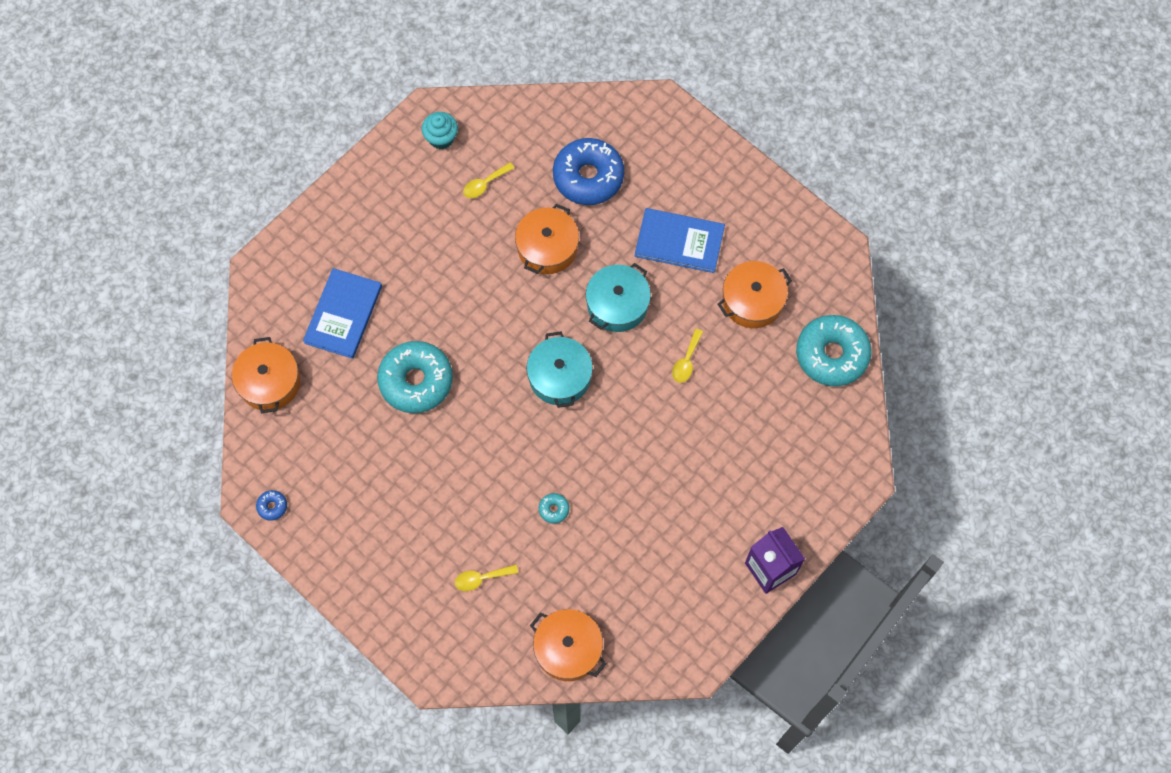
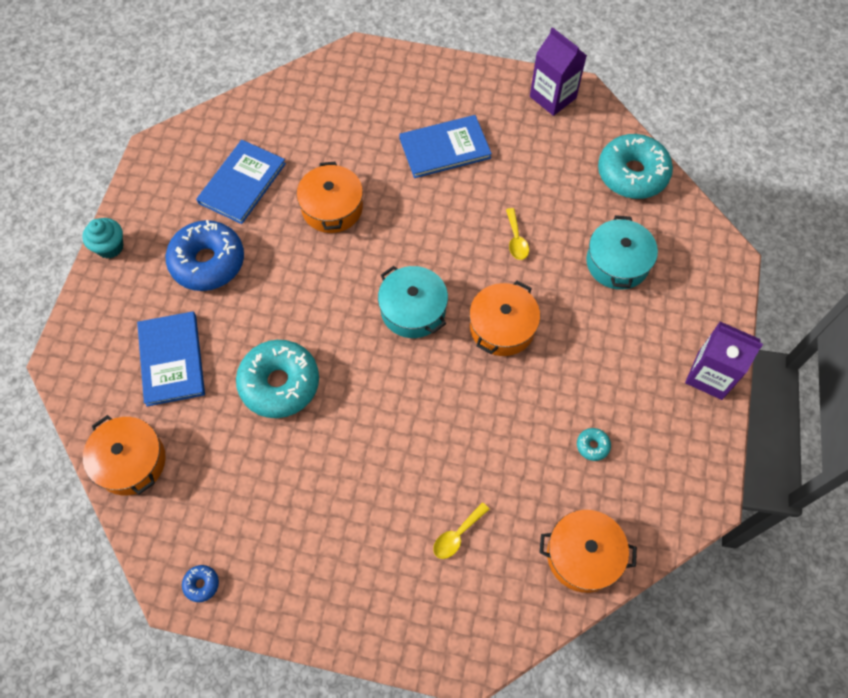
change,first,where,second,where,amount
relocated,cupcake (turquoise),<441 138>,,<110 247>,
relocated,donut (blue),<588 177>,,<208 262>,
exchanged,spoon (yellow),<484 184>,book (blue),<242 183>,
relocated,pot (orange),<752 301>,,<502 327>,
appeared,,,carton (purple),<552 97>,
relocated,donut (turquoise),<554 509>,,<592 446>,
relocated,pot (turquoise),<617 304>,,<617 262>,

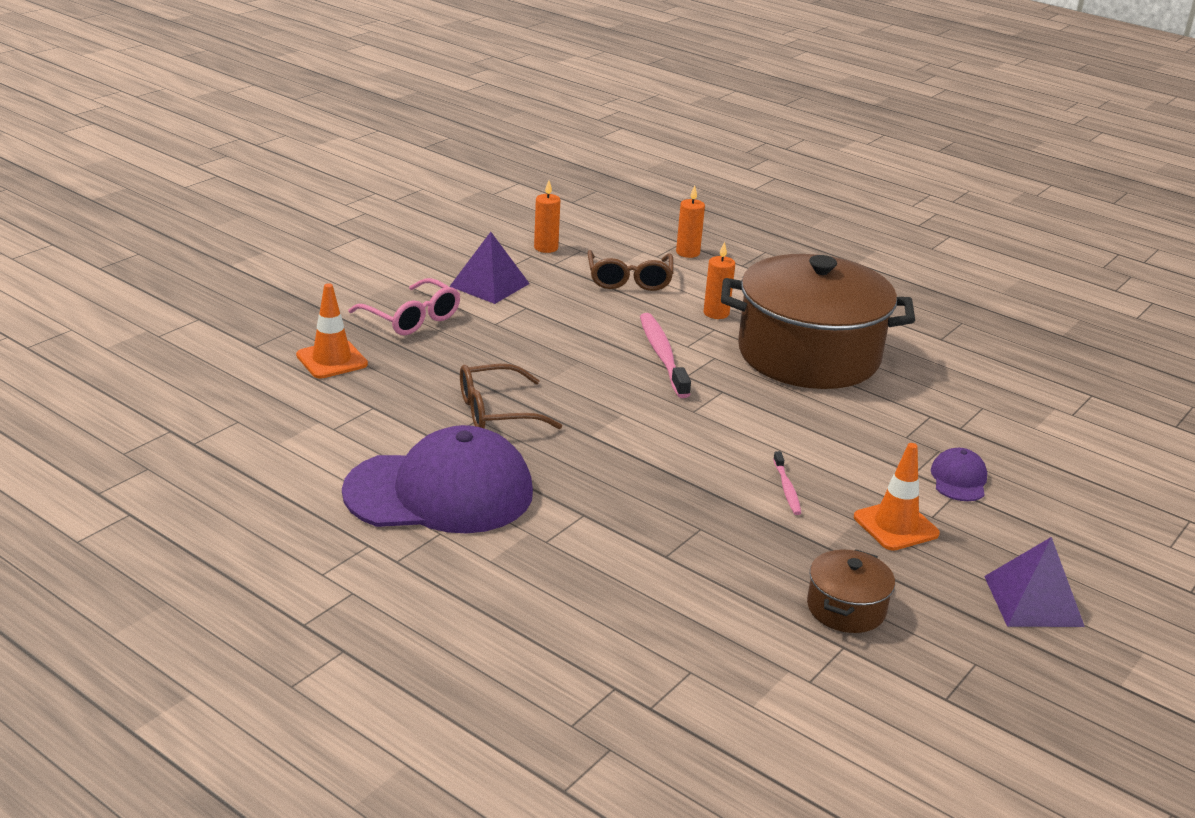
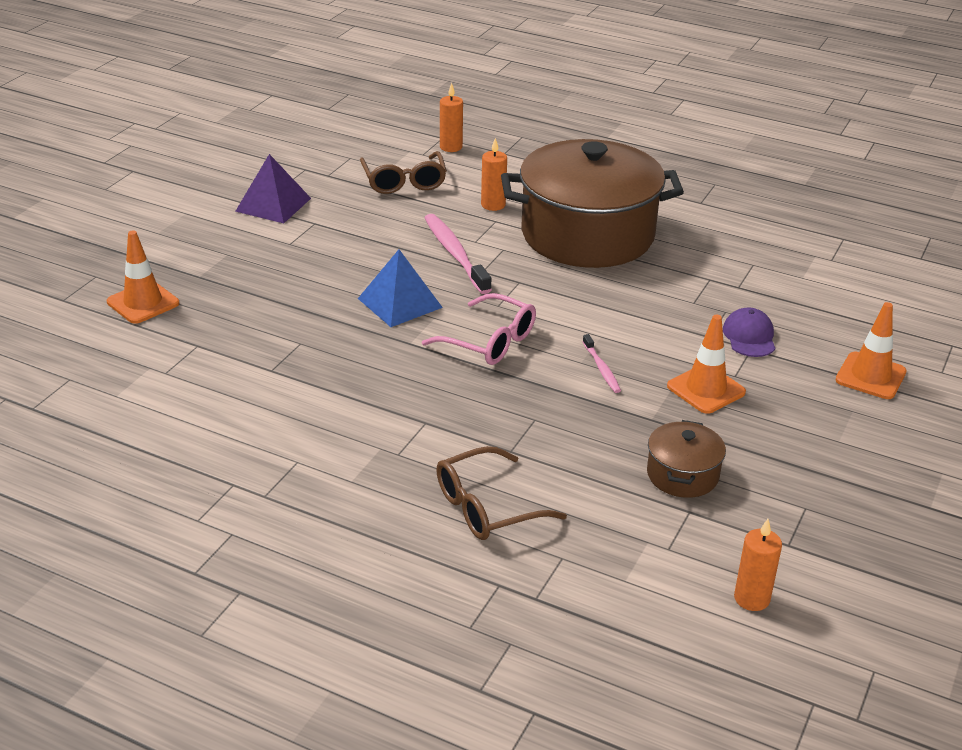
change,first,where,second,where,amount
appeared,,,pyramid (blue),<400 303>,
relocated,glasses (pink),<412 318>,,<490 341>,
relocated,glasses (brown),<496 411>,,<487 507>,
relocated,candle (orange),<546 248>,,<751 598>,
appeared,,,traffic cone (orange),<870 376>,
missing,cap (purple),<440 492>,,,
missing,pyramid (purple),<1033 601>,,,

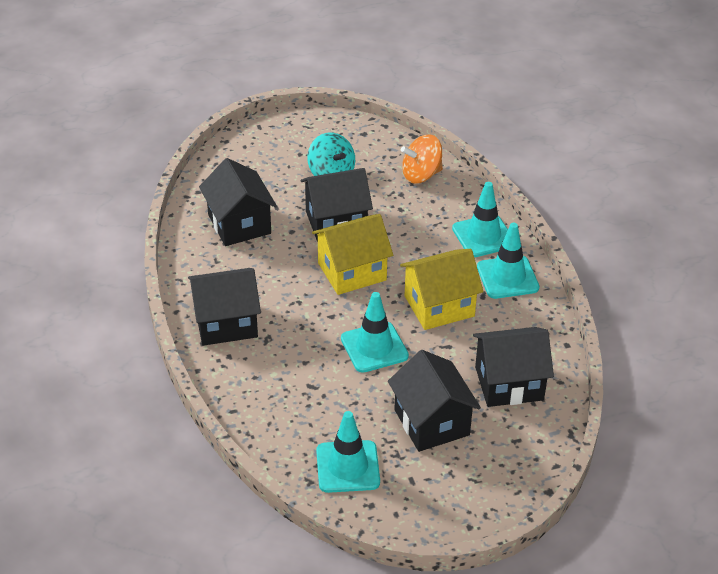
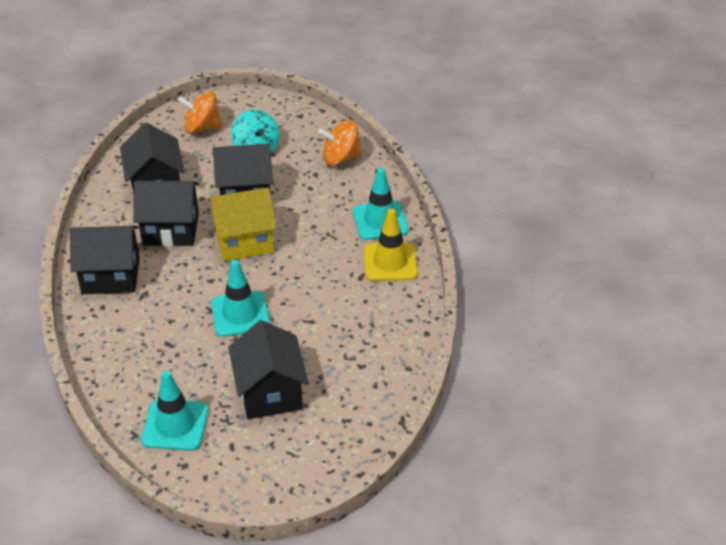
change,first,where,second,where,amount
relocated,house (black),<509 383>,,<171 229>,
appeared,,,spinning top (orange),<202 128>,
colour,traffic cone (turquoise),<507 277>,traffic cone (yellow),<390 262>,
missing,house (yellow),<439 306>,,,

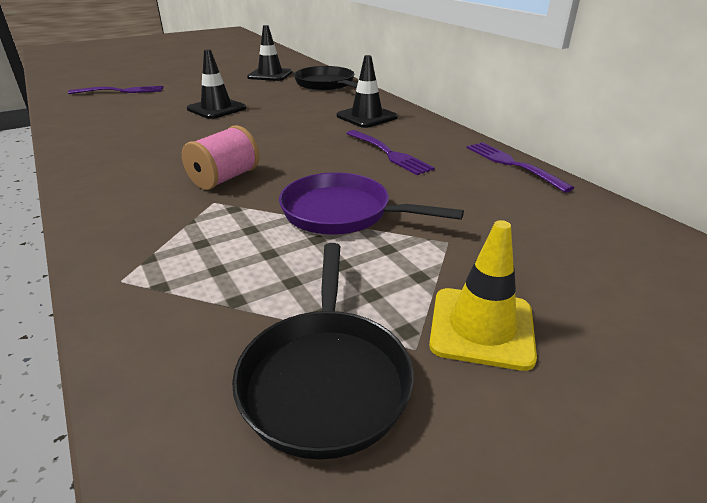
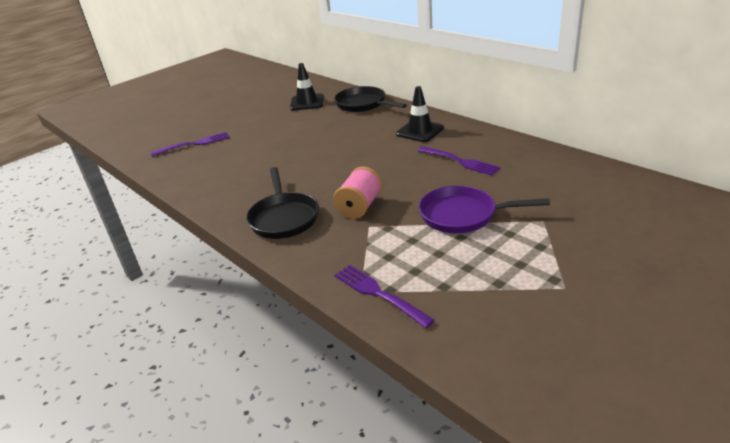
change,first,where,second,where,amount
relocated,pan (black),<325 378>,,<284 217>,
relocated,fork (purple),<513 165>,,<379 294>,
missing,traffic cone (black),<216 109>,,,
missing,traffic cone (yellow),<481 327>,,,

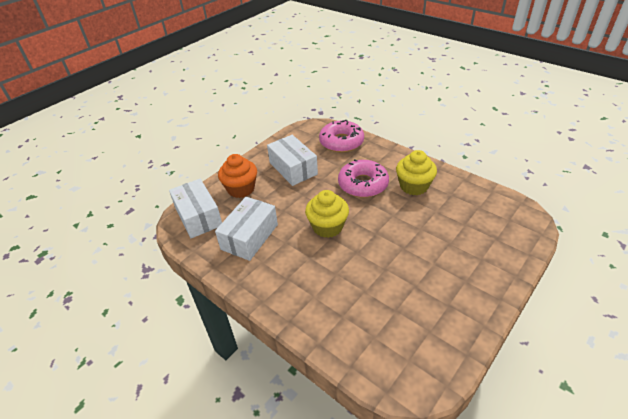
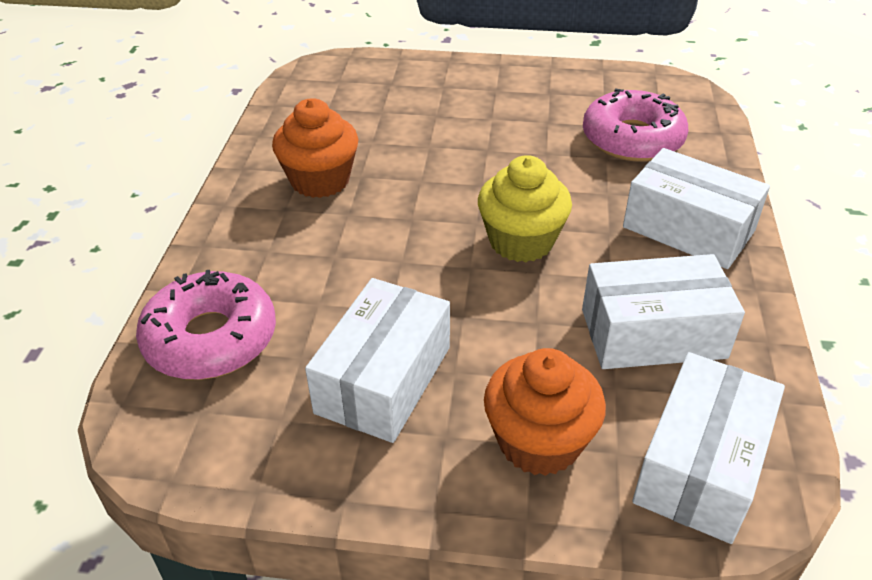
change,first,where,second,where,amount
colour,cupcake (yellow),<414 186>,cupcake (orange),<320 180>,
relocated,donut (pink),<363 184>,,<632 139>,
appeared,,,box (white),<688 229>,

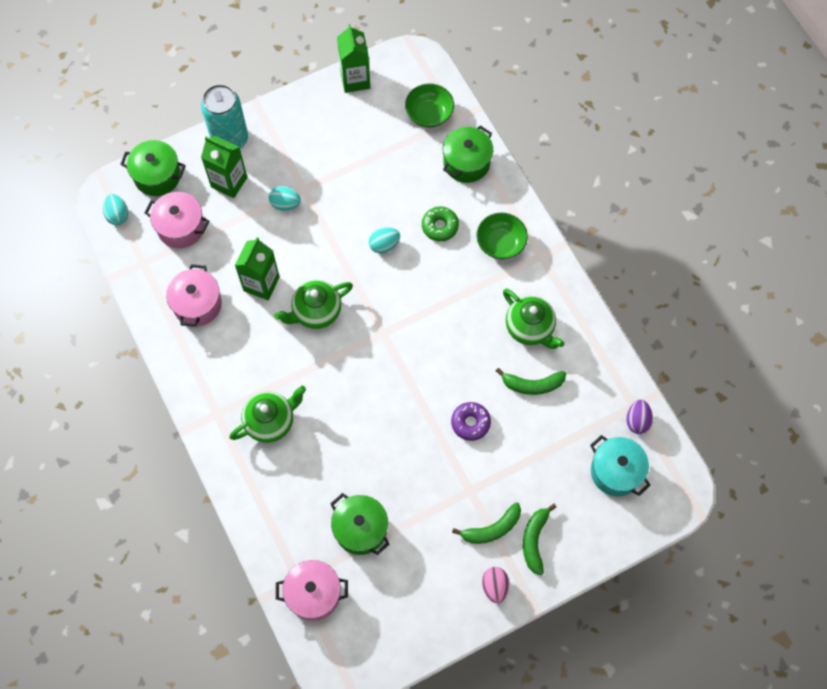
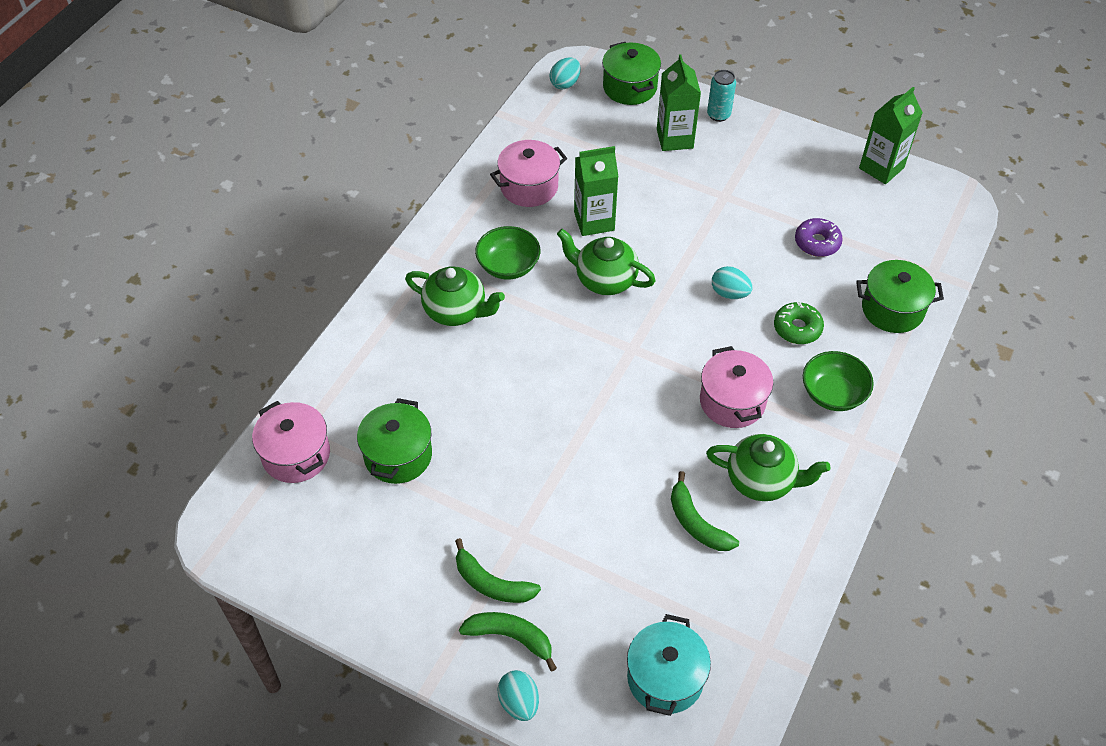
change,first,where,second,where,amount
spun,banana (green),<534 540>,,<510 637>,45 degrees clockwise
relocated,bowl (green),<429 114>,,<508 266>,
relocated,egg (turquoise),<285 204>,,<519 702>,
relocated,pot (pink),<181 227>,,<732 402>,
spun,teapot (green),<530 328>,,<761 481>,90 degrees counterclockwise
size,can (turquoise),<230 139>,,<718 115>,x0.54
relocated,donut (purple),<470 423>,,<817 242>,
missing,egg (pink),<495 586>,,,
missing,egg (purple),<637 421>,,,

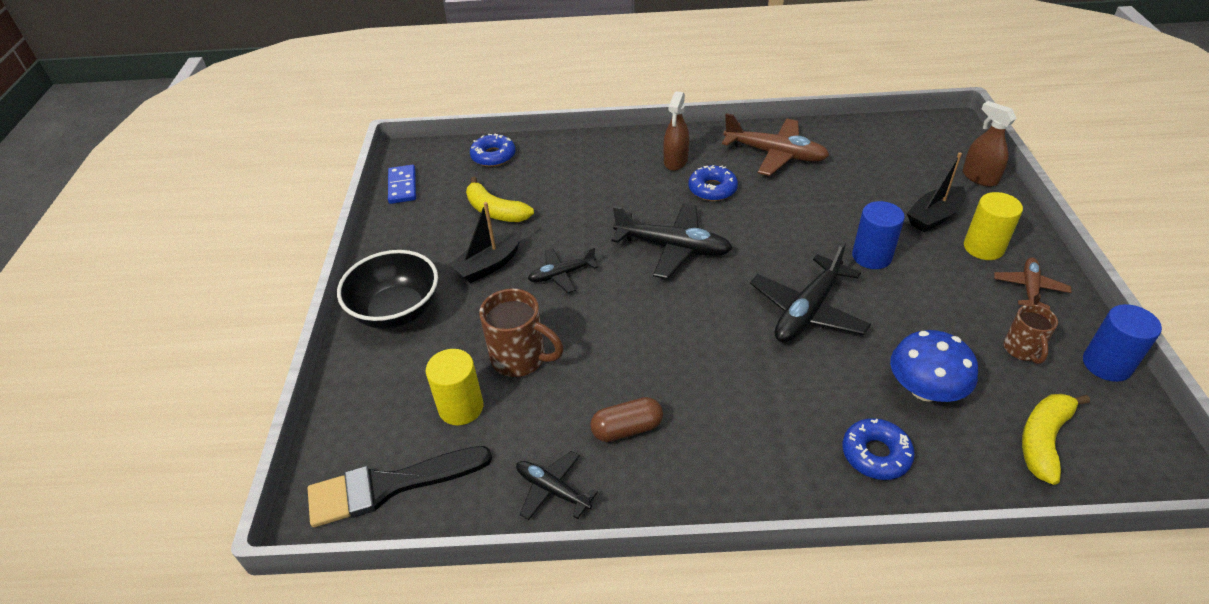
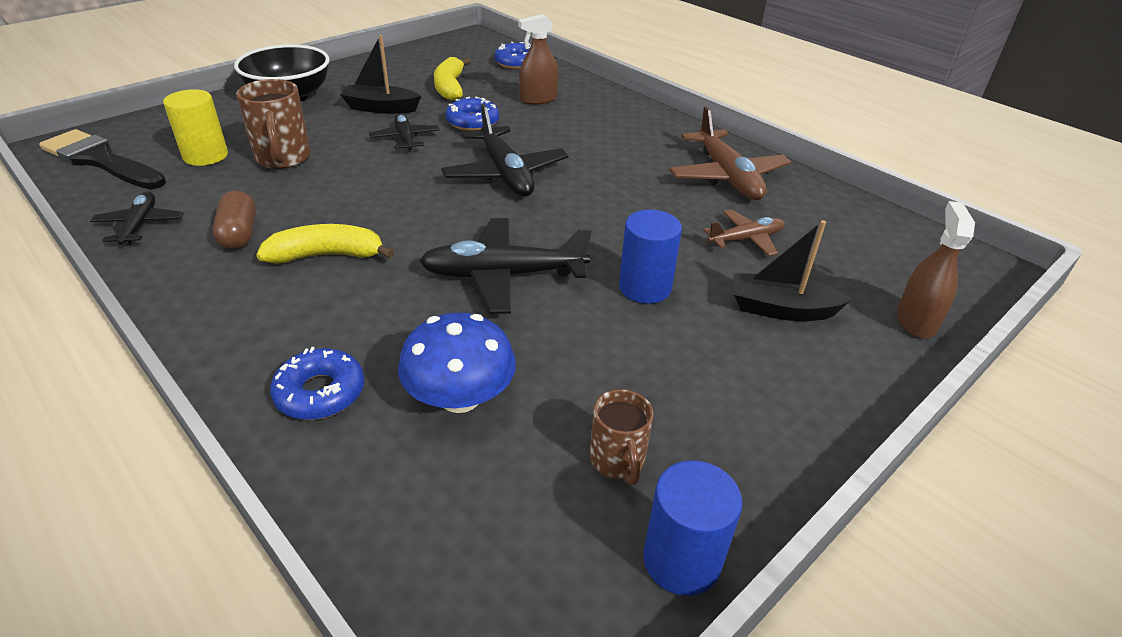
change,first,where,second,where,amount
spun,capsule (brown),<627 429>,,<239 234>,45 degrees clockwise
relocated,banana (yellow),<1043 440>,,<327 255>,
spun,plane (black),<561 274>,,<405 139>,45 degrees clockwise
relocated,donut (blue),<712 189>,,<472 122>,
relocated,spray bottle (brown),<675 161>,,<538 99>,
spun,mug (brown),<1022 350>,,<618 461>,60 degrees counterclockwise
relocated,plane (brown),<1029 288>,,<746 239>,
missing,domino (blue),<402 186>,,,
missing,cylinder (yellow),<983 247>,,,

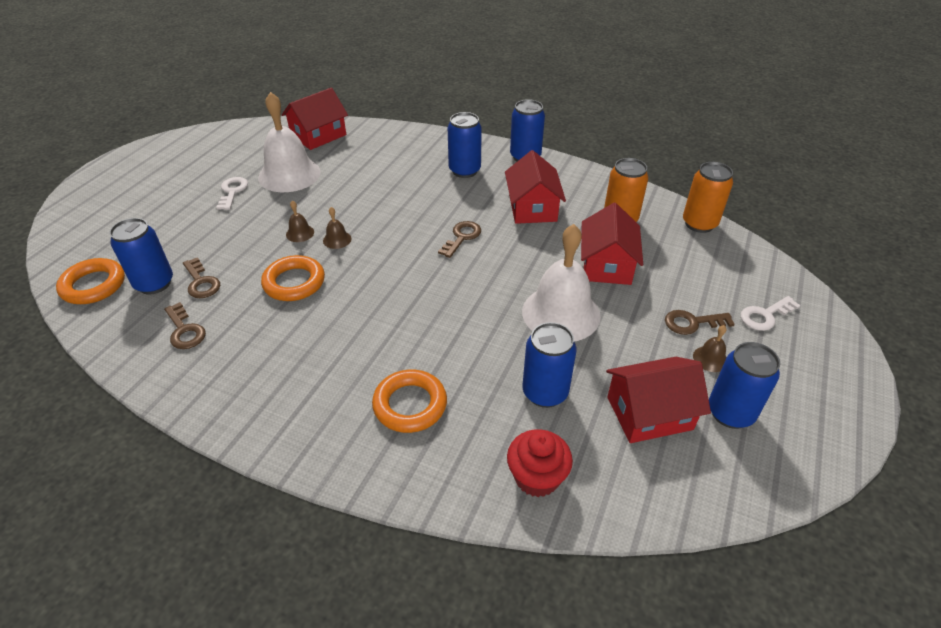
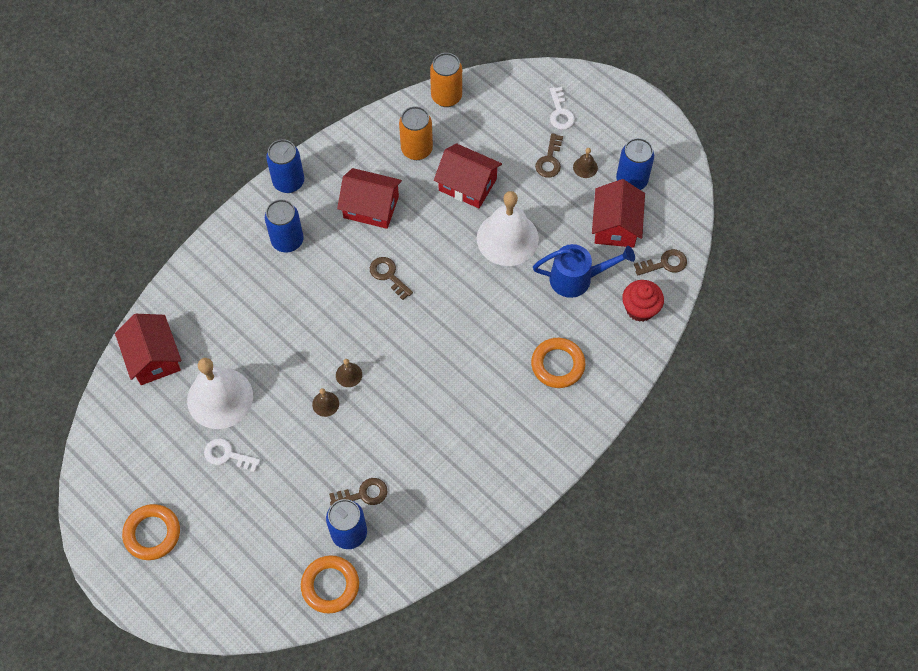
change,first,where,second,where,amount
relocated,ring (orange),<294 282>,,<152 533>,
exchanged,can (blue),<545 392>,watering can (blue),<577 278>,
relocated,key (brown),<184 330>,,<665 264>,

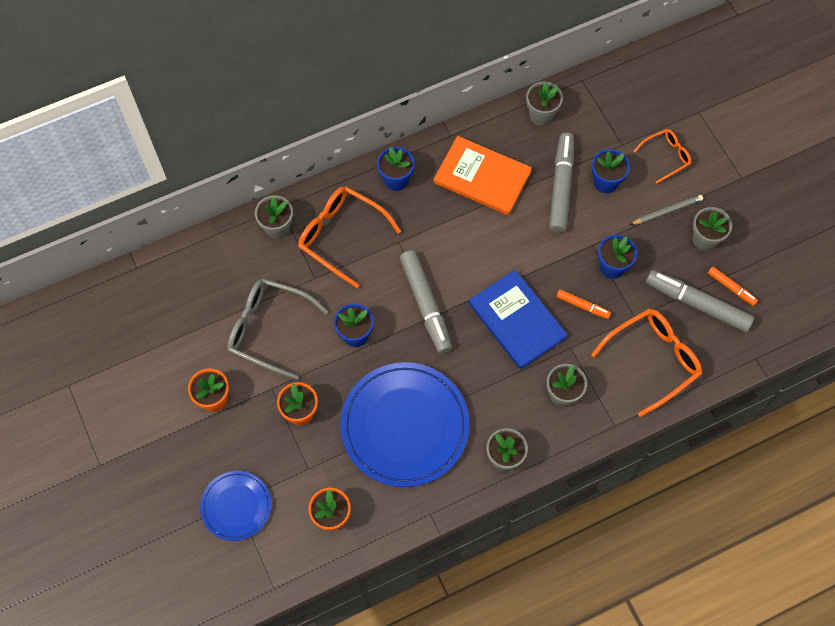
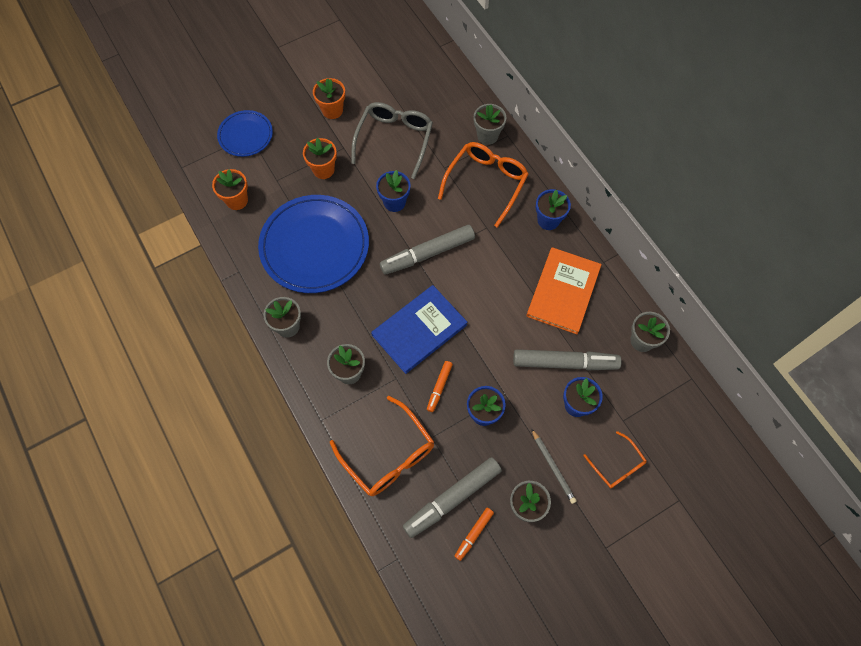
change,first,where,second,where,amount
spun,marker (grey),<697 304>,,<452 498>,150 degrees counterclockwise

